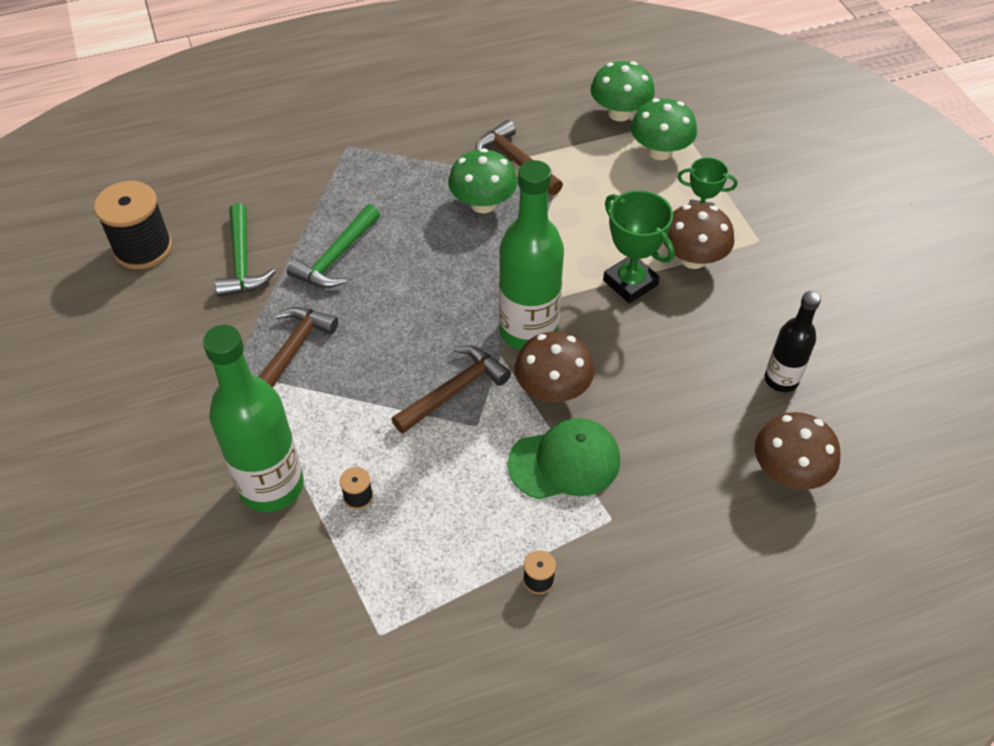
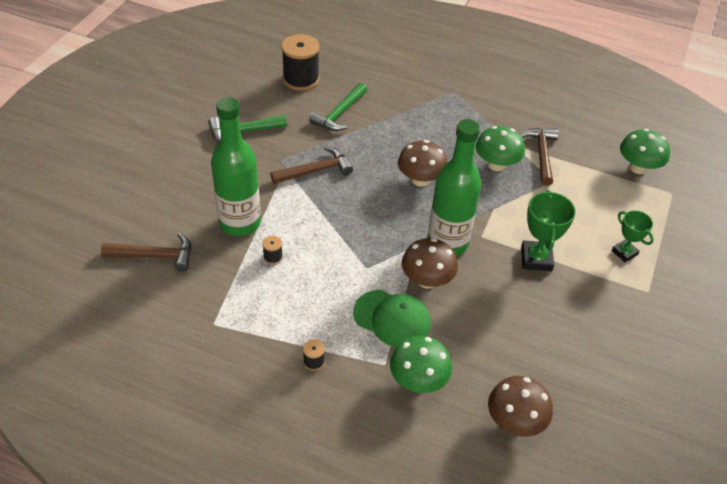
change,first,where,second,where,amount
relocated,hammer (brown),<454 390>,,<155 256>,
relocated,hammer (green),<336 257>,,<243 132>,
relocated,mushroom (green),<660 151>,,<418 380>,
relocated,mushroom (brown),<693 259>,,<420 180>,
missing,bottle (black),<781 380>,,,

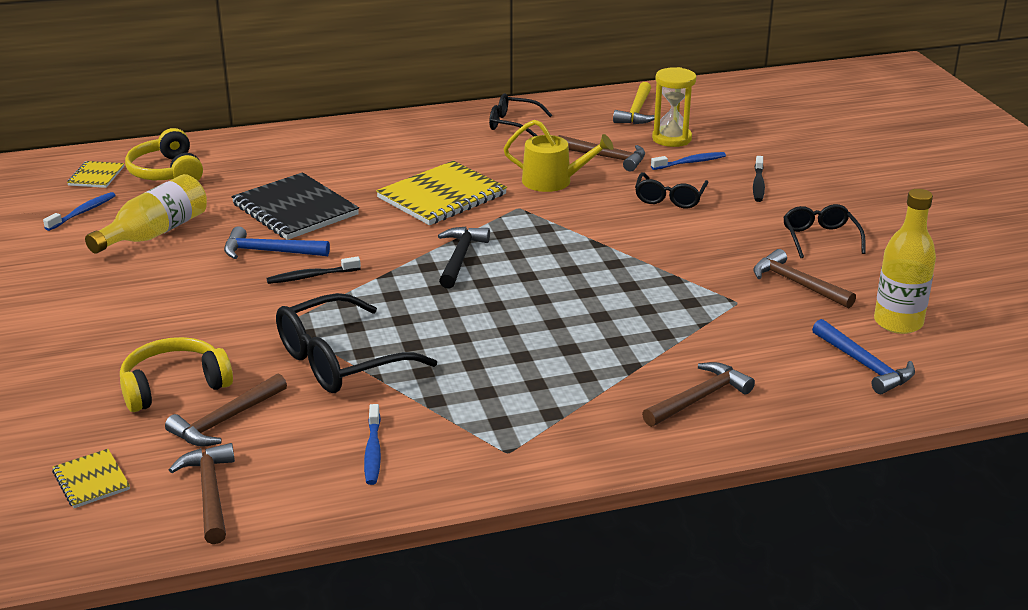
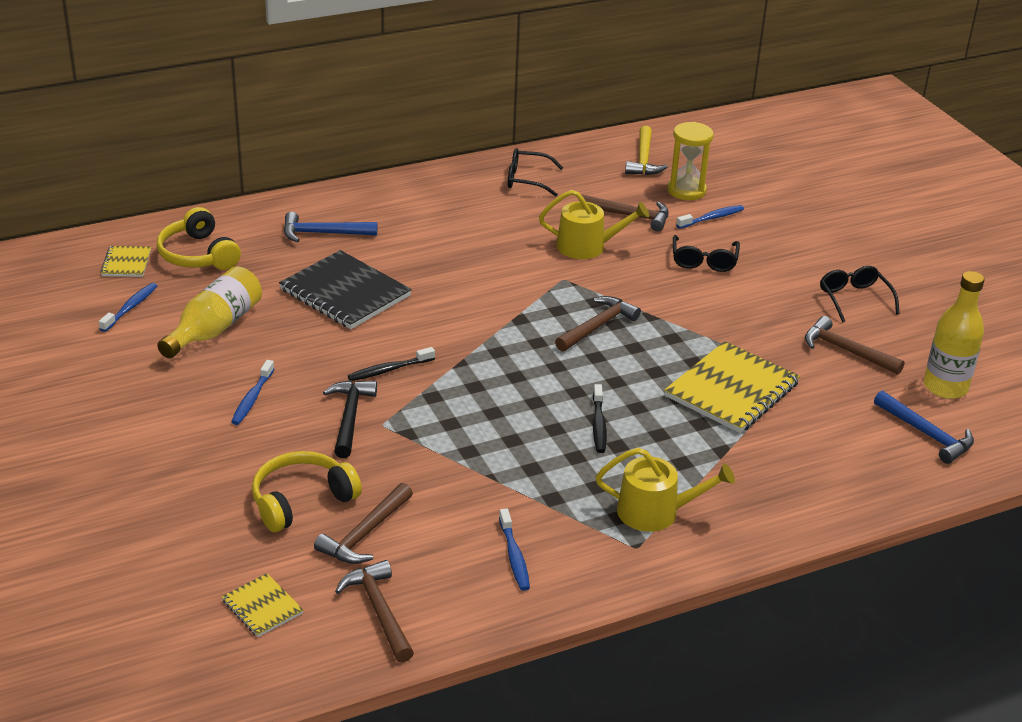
change,first,where,second,where,amount
appeared,,,toothbrush (blue),<252 399>,
relocated,hammer (blue),<269 252>,,<323 233>,
relocated,hammer (black),<460 258>,,<349 417>,
relocated,hammer (brown),<699 398>,,<597 326>,
relocated,toothbrush (black),<758 184>,,<598 425>,
appeared,,,watering can (yellow),<655 512>,
relocated,notebook (yellow),<442 196>,,<732 390>,
missing,glasses (black),<340 361>,,,

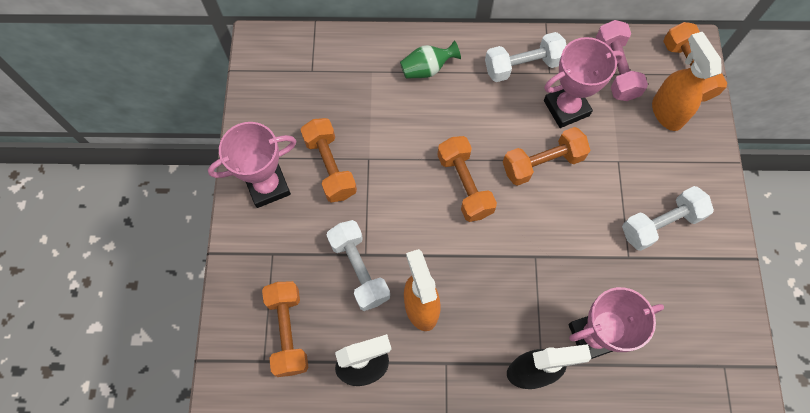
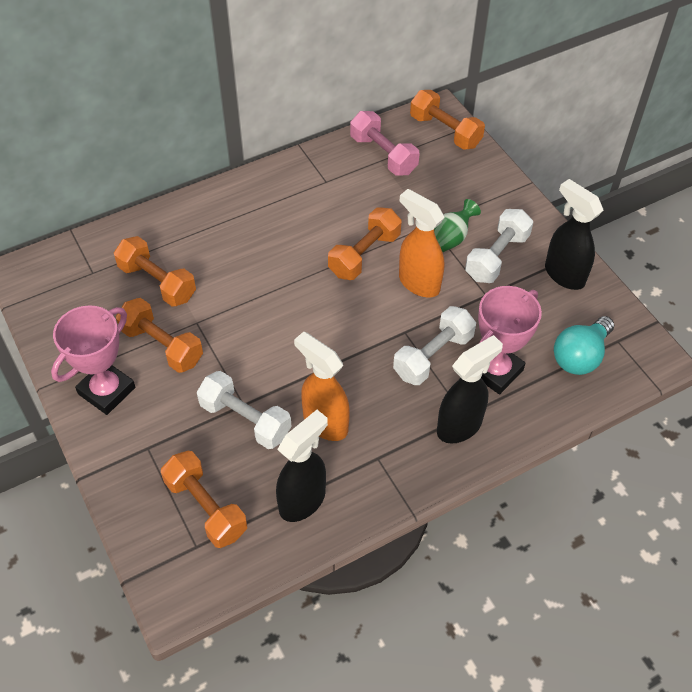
change,first,where,second,where,amount
relocated,dumbbell (orange),<464 185>,,<157 282>,
relocated,dumbbell (white),<523 66>,,<433 356>,
relocated,spray bottle (orange),<666 112>,,<418 283>,
relocated,vase (green),<427 69>,,<450 239>,
appeared,,,spray bottle (black),<563 274>,
appeared,,,light bulb (turquoise),<580 356>,
missing,trophy (pink),<566 108>,,,

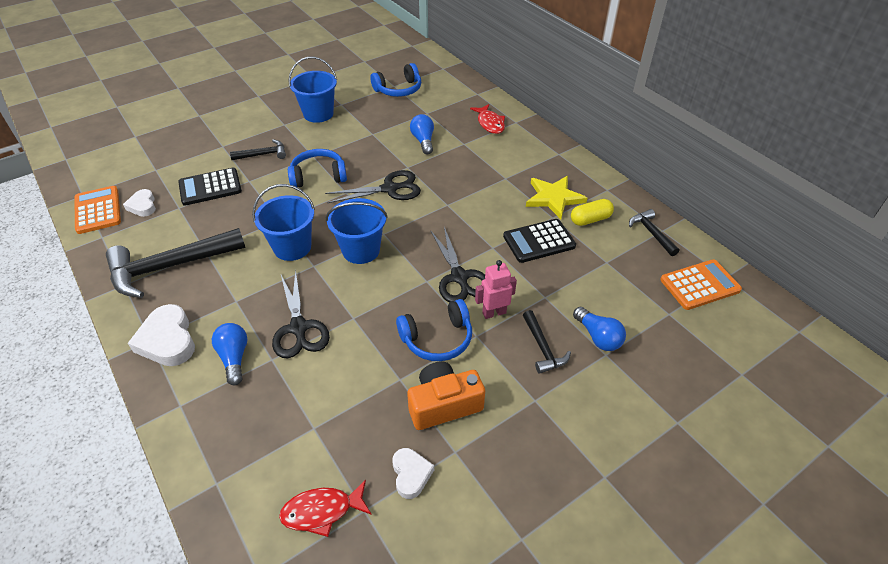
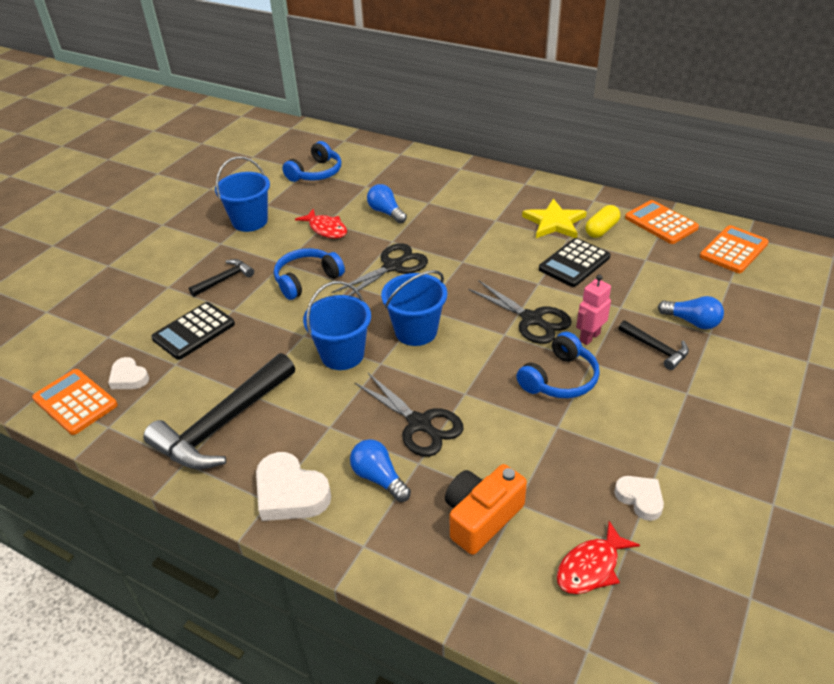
change,first,where,second,where,amount
relocated,fish (red),<490 123>,,<326 229>,
relocated,camera (orange),<444 404>,,<481 517>,
exchanged,hammer (black),<651 233>,calculator (orange),<661 223>,

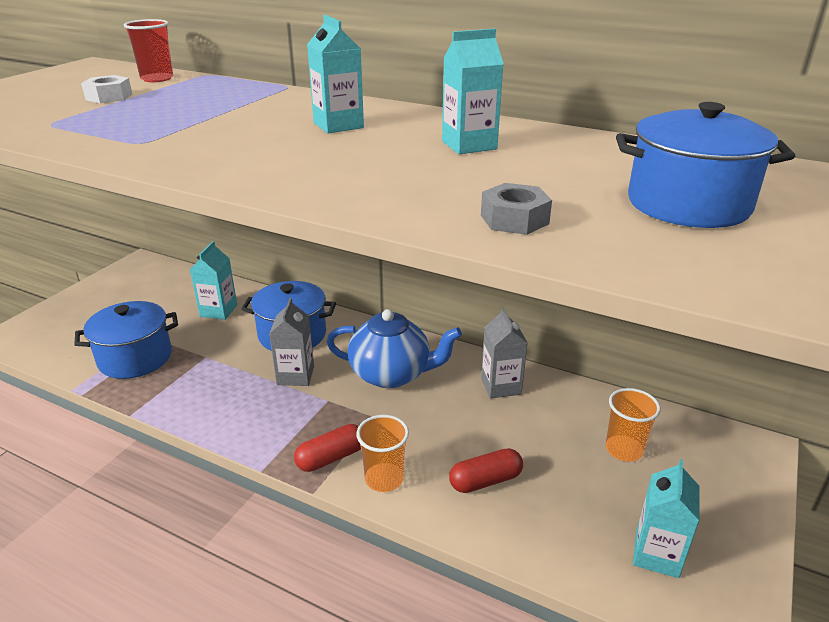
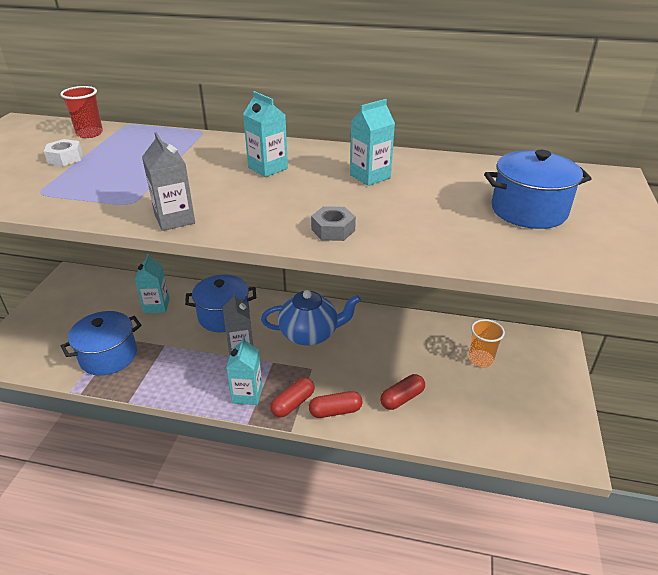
change,first,where,second,where,amount
relocated,carton (grey),<501 386>,,<174 219>,
relocated,carton (turquoise),<656 554>,,<247 394>,
exchanged,cup (orange),<384 479>,capsule (red),<335 411>,
relocated,nut (grey),<514 219>,,<333 230>,

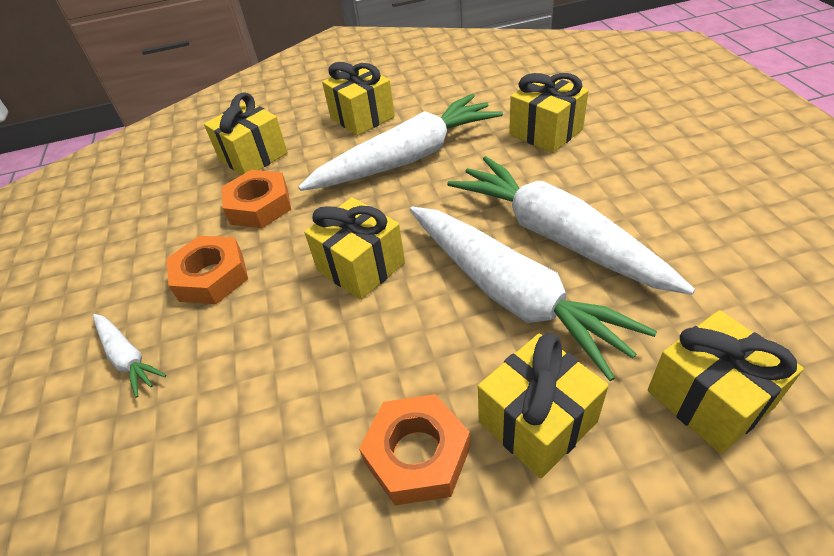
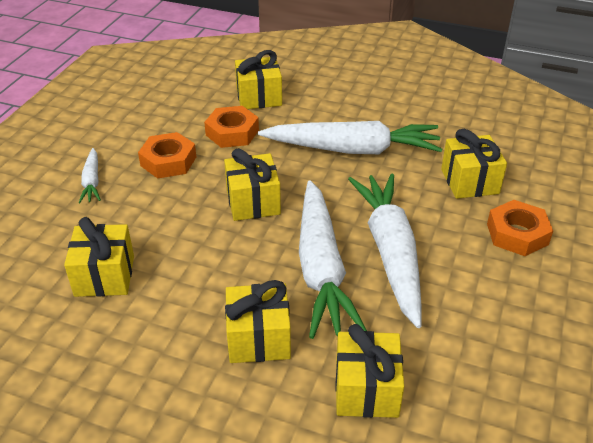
change,first,where,second,where,amount
relocated,gift (yellow),<362 117>,,<104 276>,
relocated,nut (orange),<417 454>,,<517 234>,

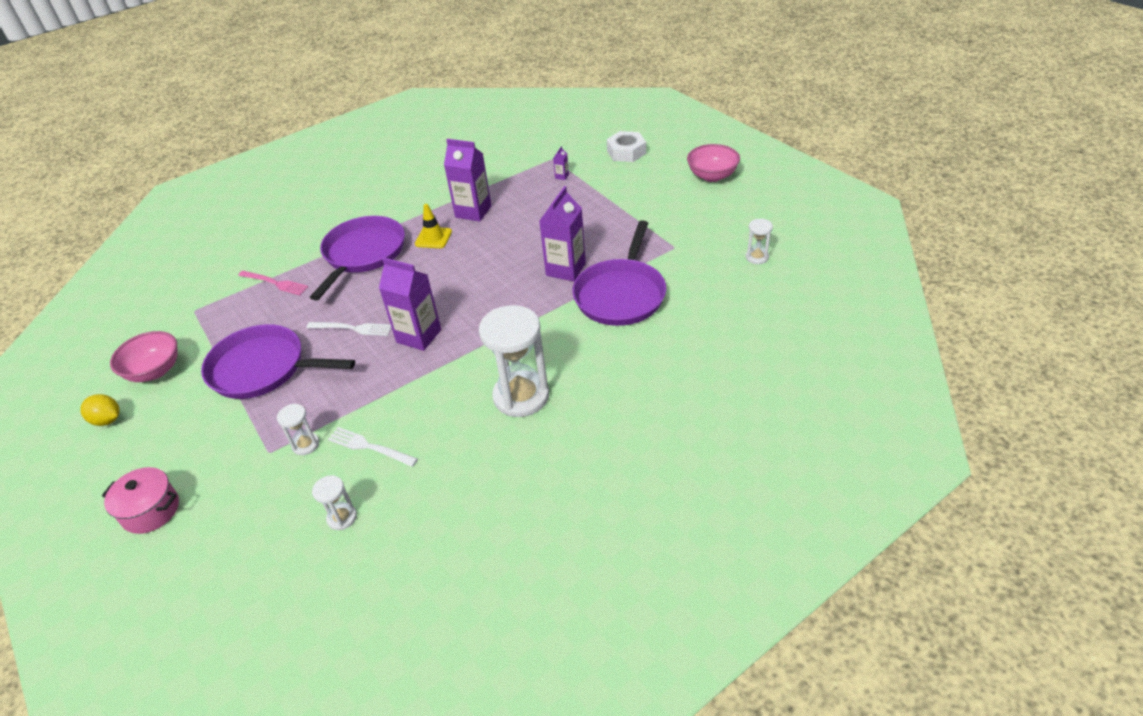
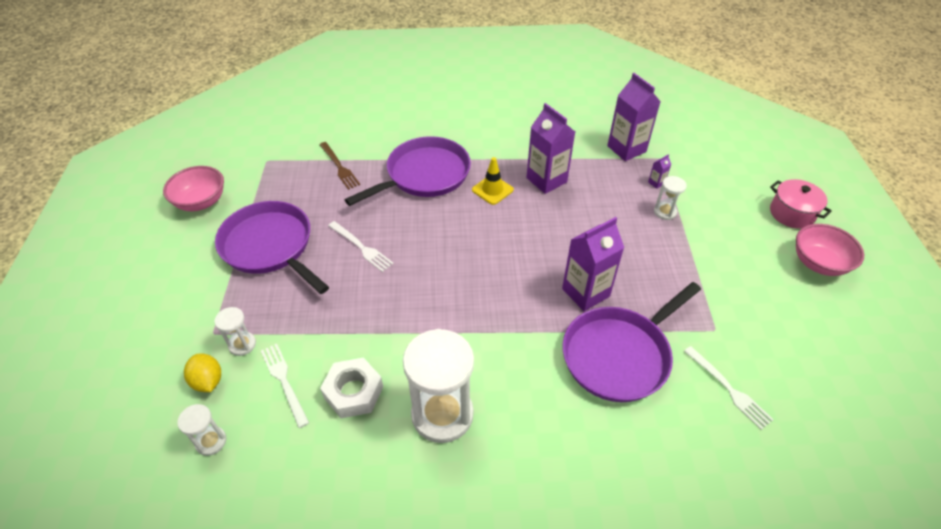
change,first,where,second,where,amount
relocated,lemon (yellow),<107 420>,,<208 381>,
colour,fork (pink),<275 283>,fork (brown),<339 167>,
relocated,nut (white),<626 152>,,<353 392>,
relocated,carton (purple),<419 336>,,<626 149>,
relocated,hourglass (white),<757 257>,,<665 212>,
appeared,,,fork (white),<729 389>,
relocated,pot (pink),<151 510>,,<791 213>,

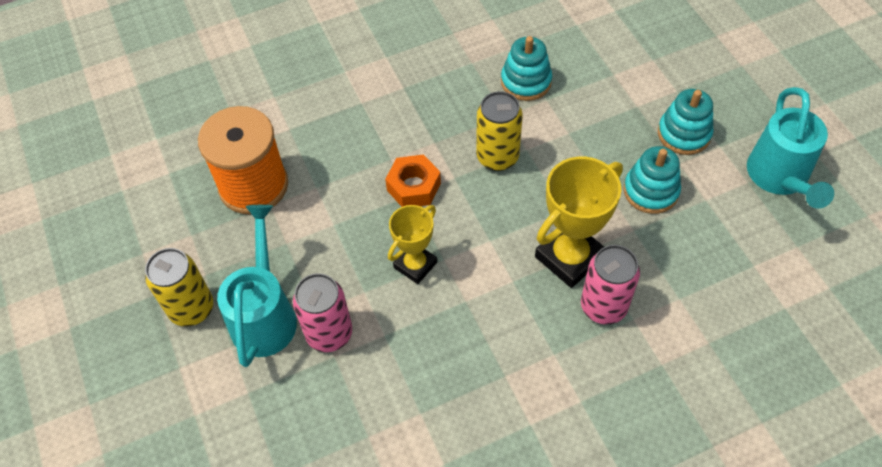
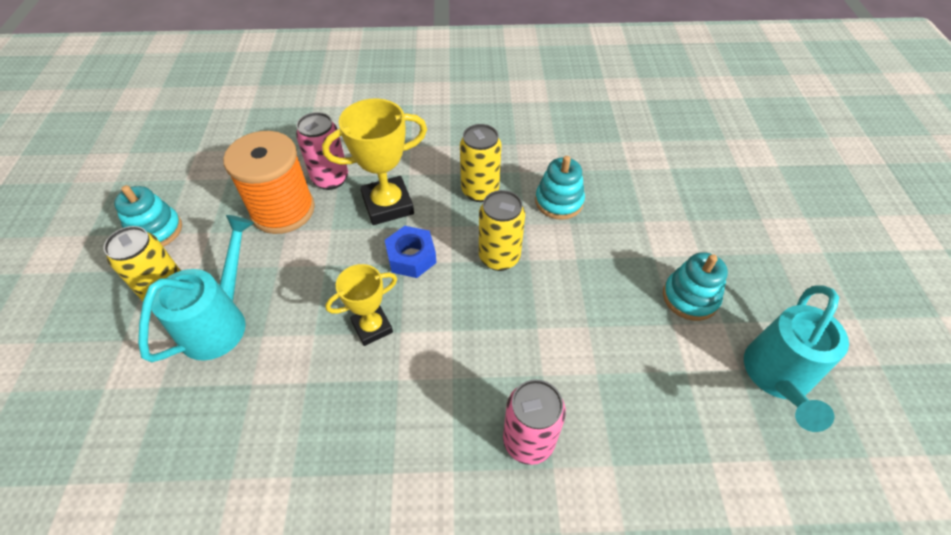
change,first,where,second,where,amount
relocated,stacking toy (turquoise),<651 191>,,<156 231>,
relocated,can (pink),<329 333>,,<330 179>,
relocated,trophy (yellow),<569 257>,,<388 205>,
colour,nut (orange),<413 187>,nut (blue),<411 257>,
appeared,,,can (yellow),<480 191>,

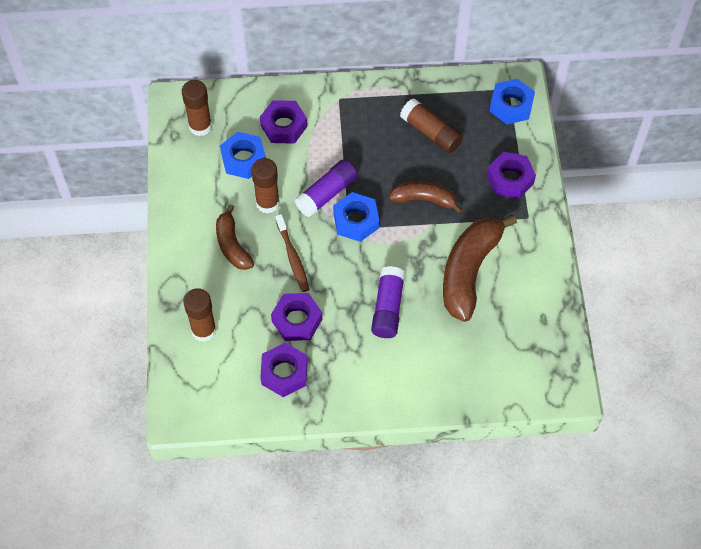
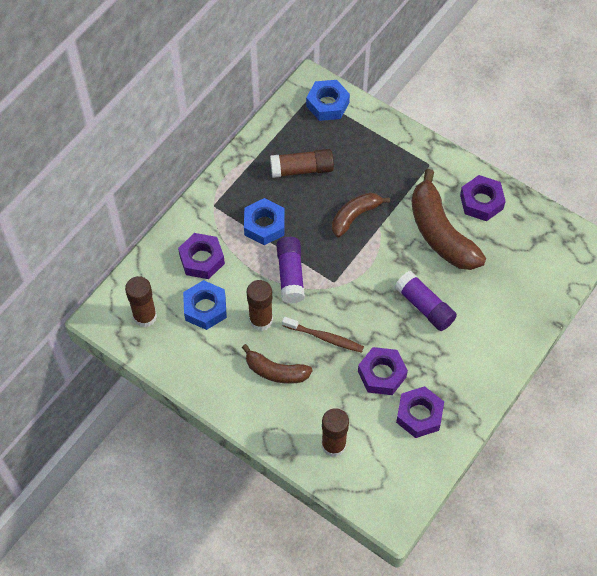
change,first,where,second,where,amount
relocated,nut (blue),<356 221>,,<264 225>,
relocated,nut (purple),<510 179>,,<481 202>,

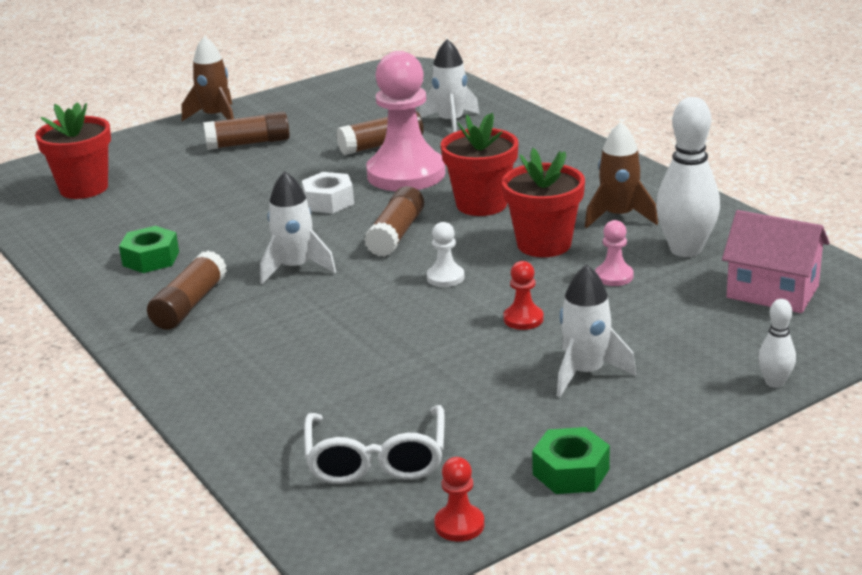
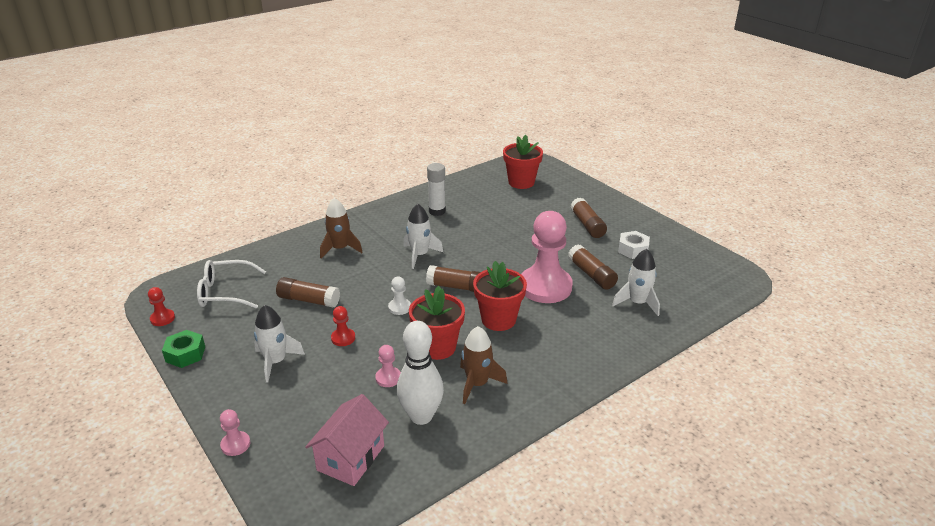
change,first,where,second,where,amount
exchanged,bowling pin (white),<774 382>,pawn (pink),<235 444>,
relocated,glue stick (brown),<189 305>,,<308 300>,
relocated,rocket (brown),<215 117>,,<340 249>,
exchanged,nut (green),<151 259>,glue stick (white),<437 211>,
relocated,nut (white),<328 201>,,<633 250>,

